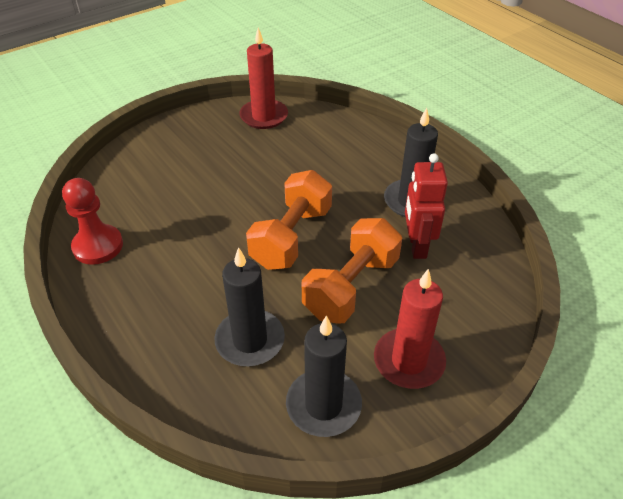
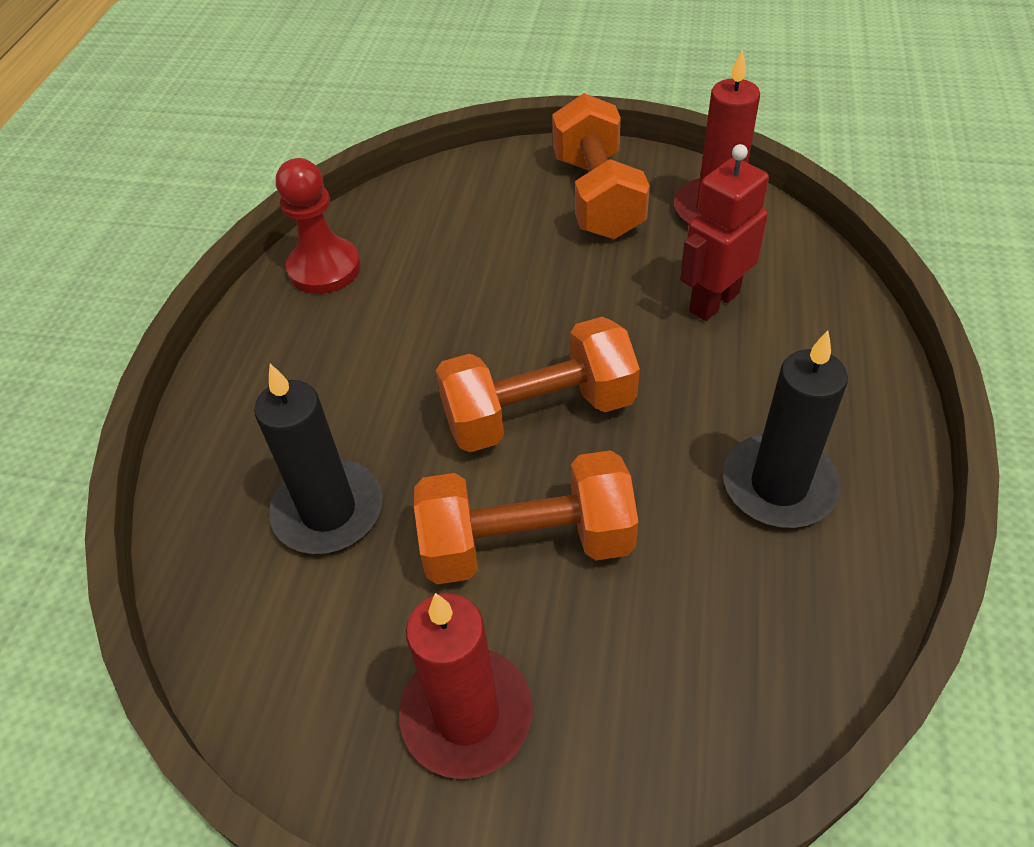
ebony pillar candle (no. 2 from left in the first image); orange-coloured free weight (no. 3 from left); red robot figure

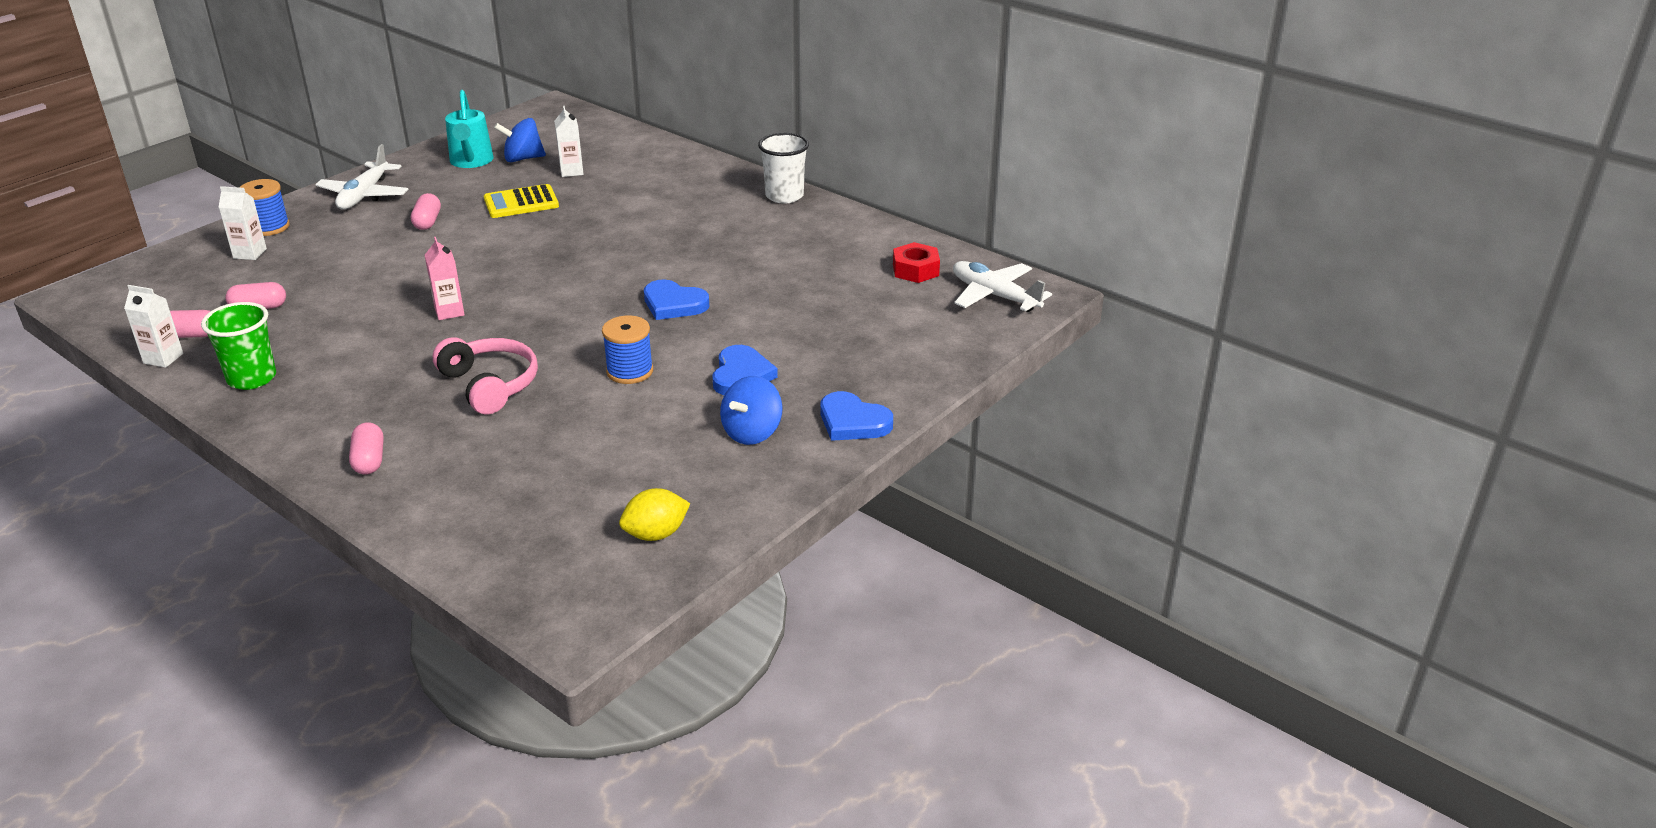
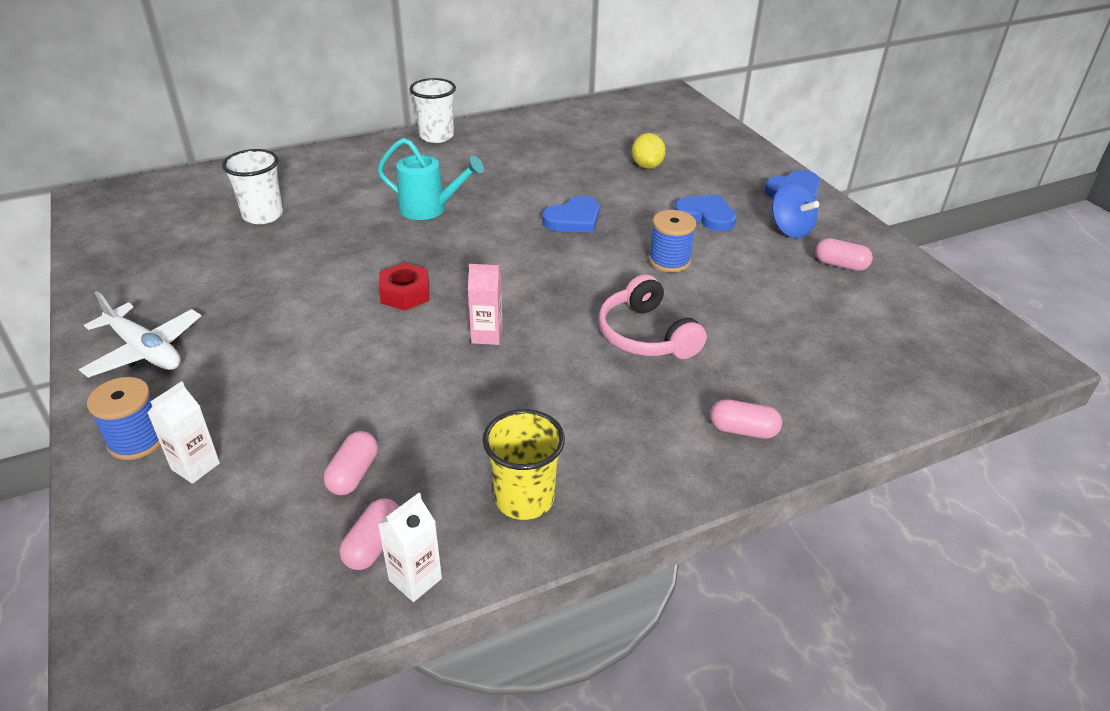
yellow pocket calculator; blue toy top (no. 1 from left in the first image); pure white aeroplane (no. 2 from left in the first image); pink capsule (no. 4 from left); teal sprinkling can; yellow citrus fruit; red hex nut; pure white tumbler (no. 1 from left); yellow tumbler; pink headphones

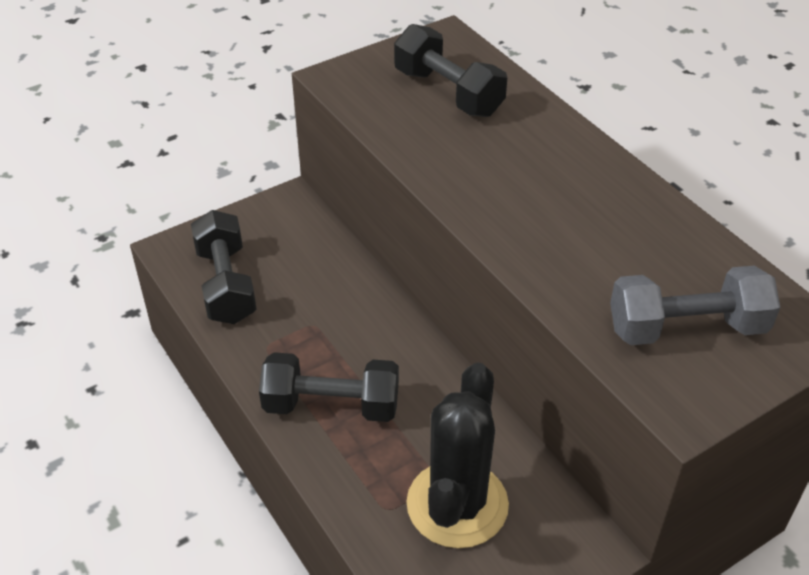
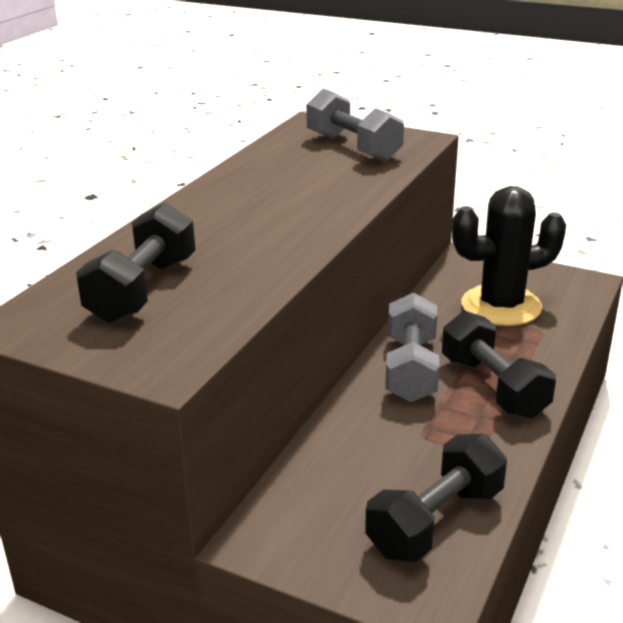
grey free weight (no. 2 from left)

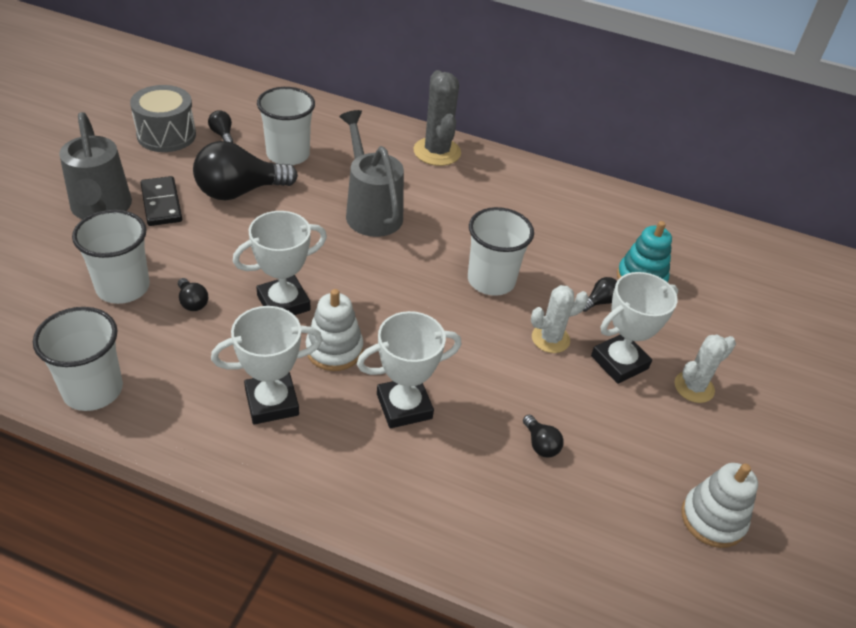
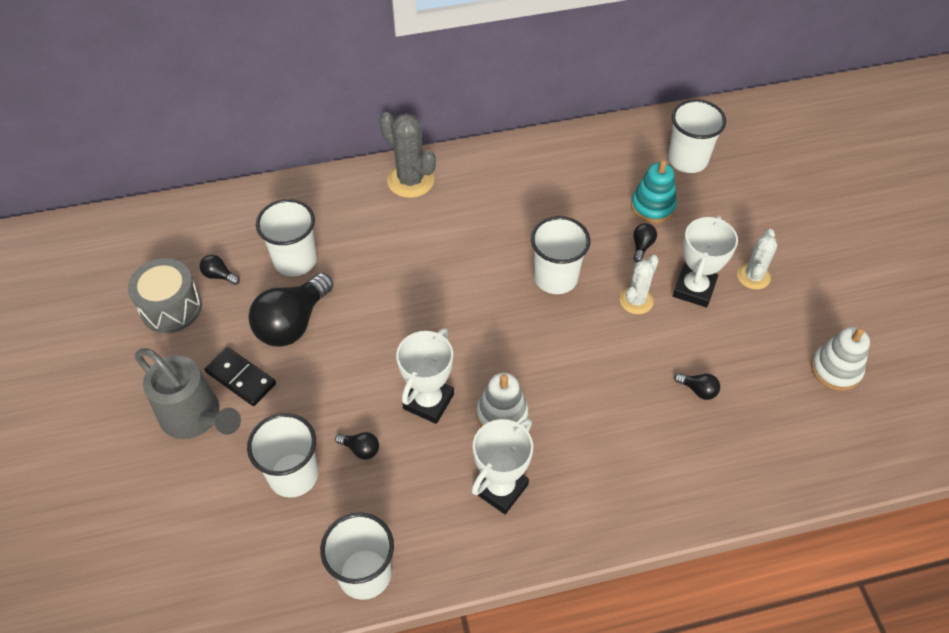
grey sprinkling can (no. 2 from left in the first image); pure white prize cup (no. 3 from left in the first image); pure white tumbler (no. 5 from left)

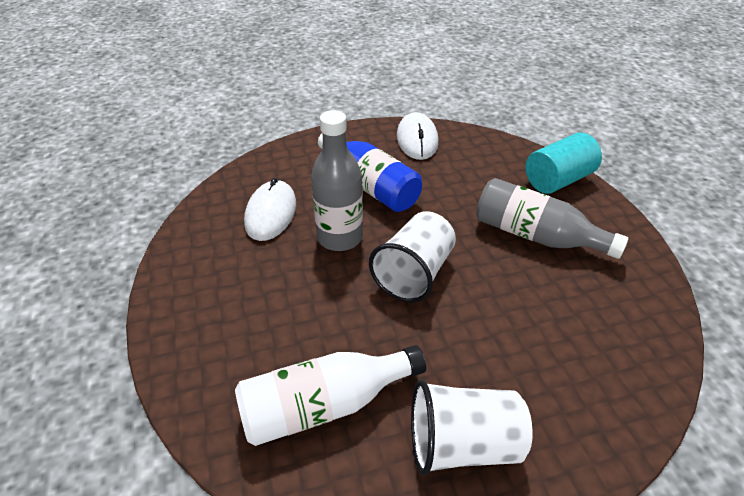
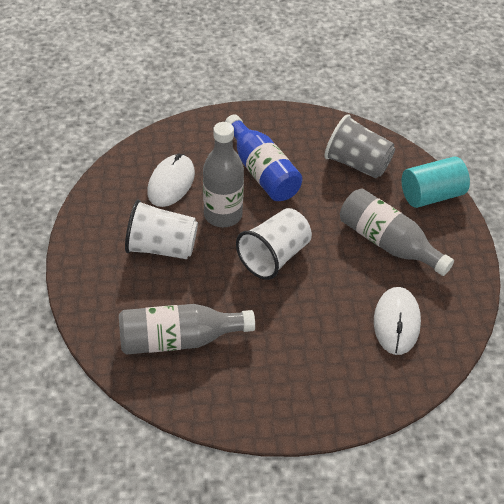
grey tumbler; pure white computer mouse (no. 2 from left); pure white tumbler (no. 1 from left); grey bottle (no. 1 from left)

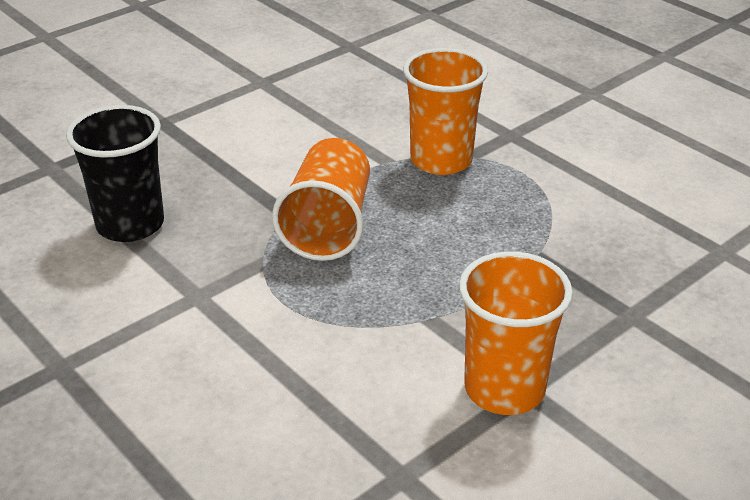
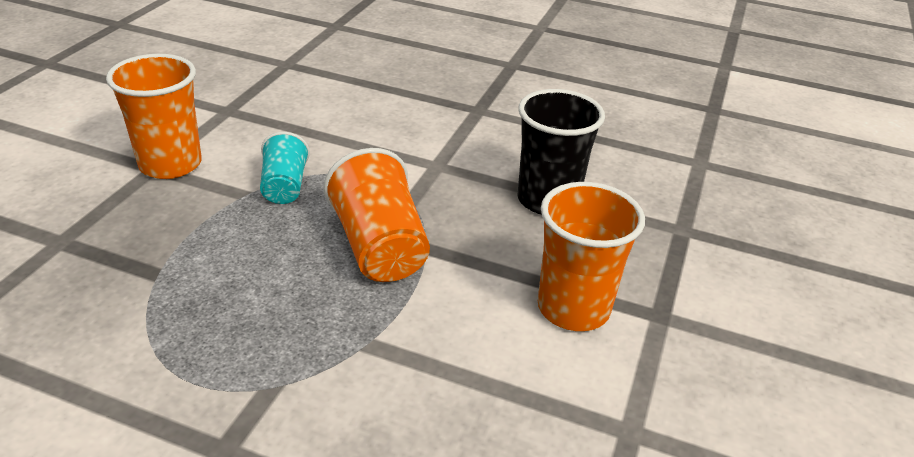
teal tumbler; orange-coloured tumbler (no. 3 from left)

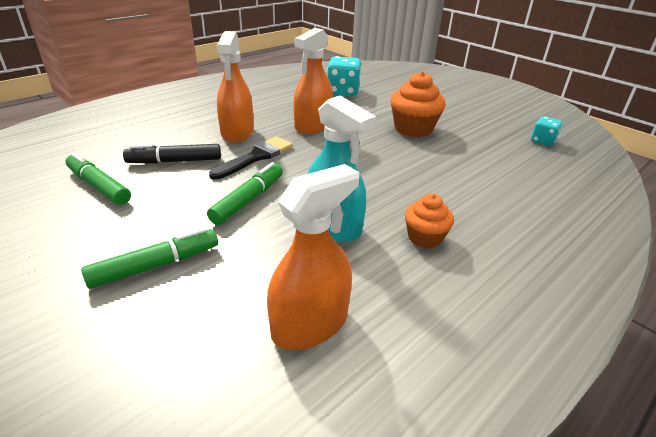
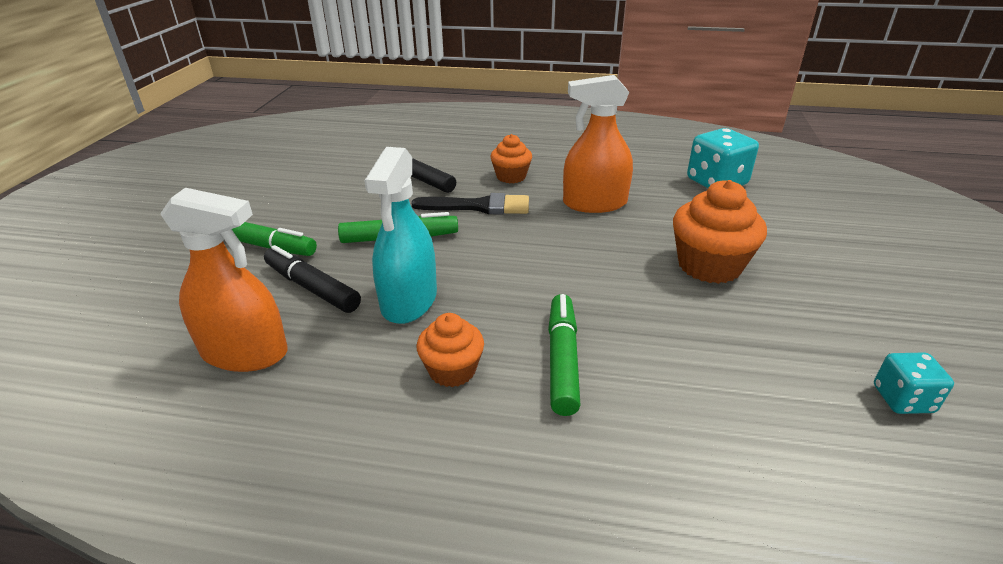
ebony felt pen (no. 1 from left); leaf-green felt pen (no. 3 from left); orange-coloured cupcake (no. 2 from left)

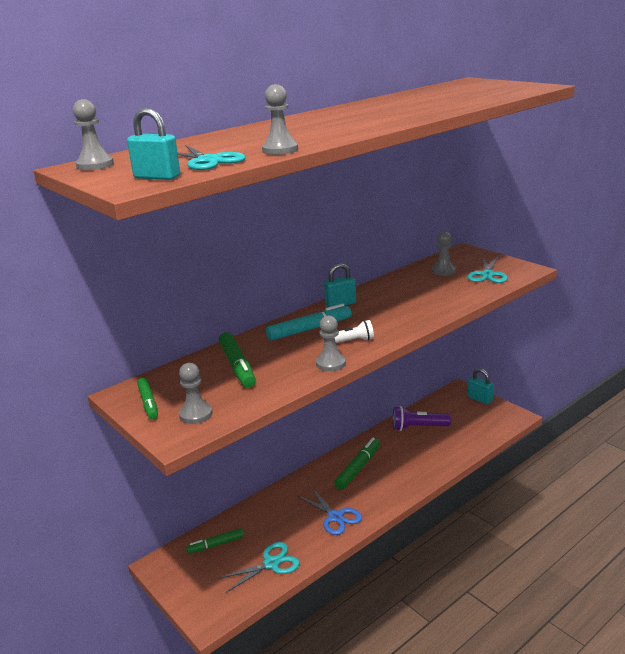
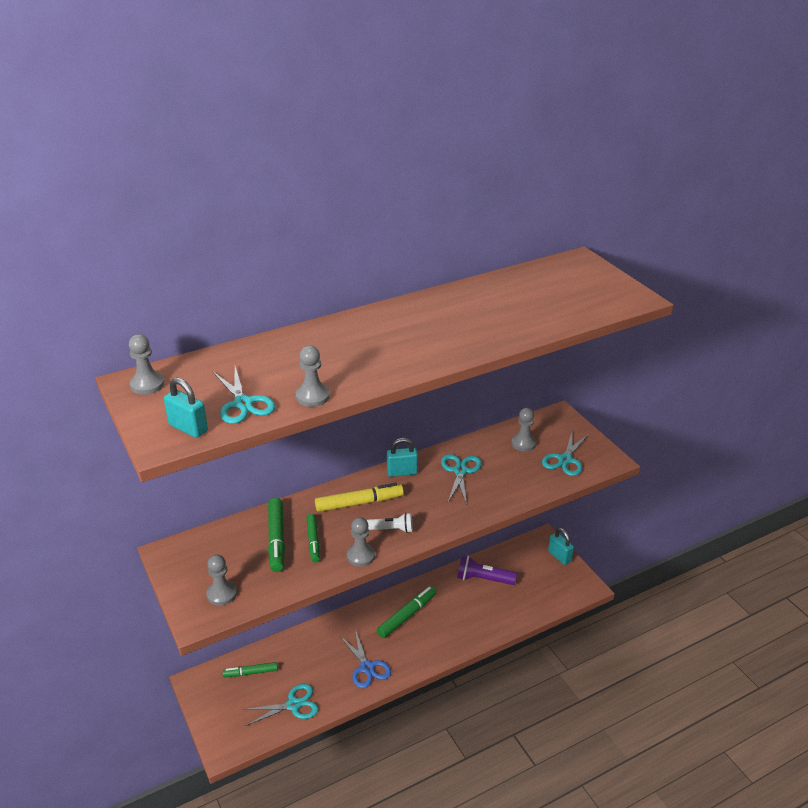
teal shears (no. 3 from left); leaf-green felt pen (no. 3 from left); yellow felt pen

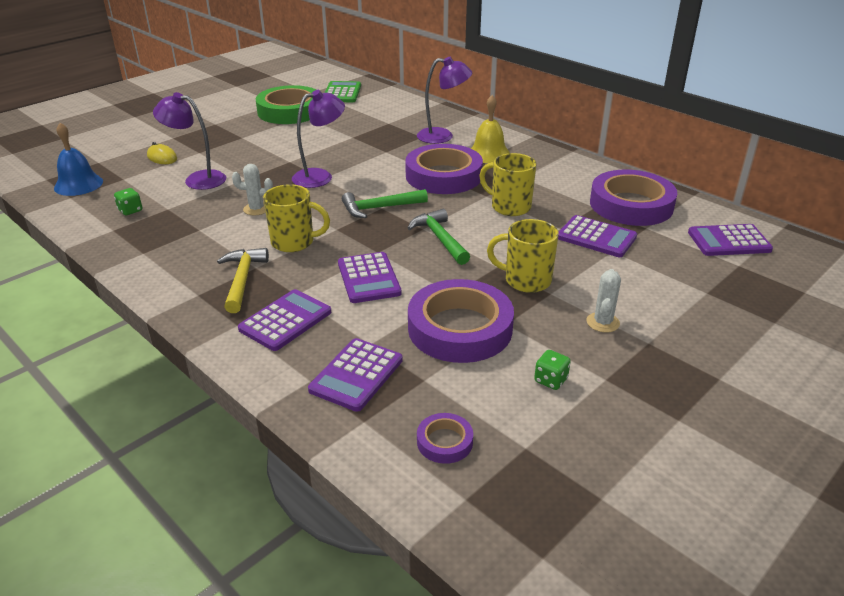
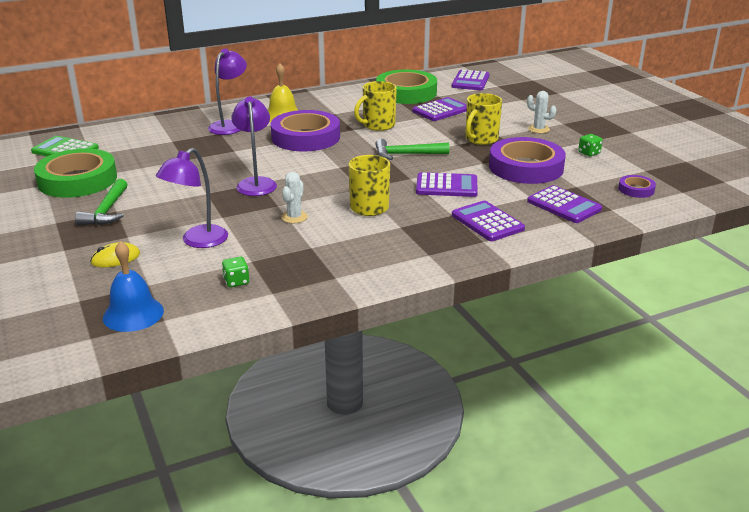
yellow carpenter's hammer; leaf-green carpenter's hammer (no. 1 from left); leaf-green roll of tape (no. 2 from left)

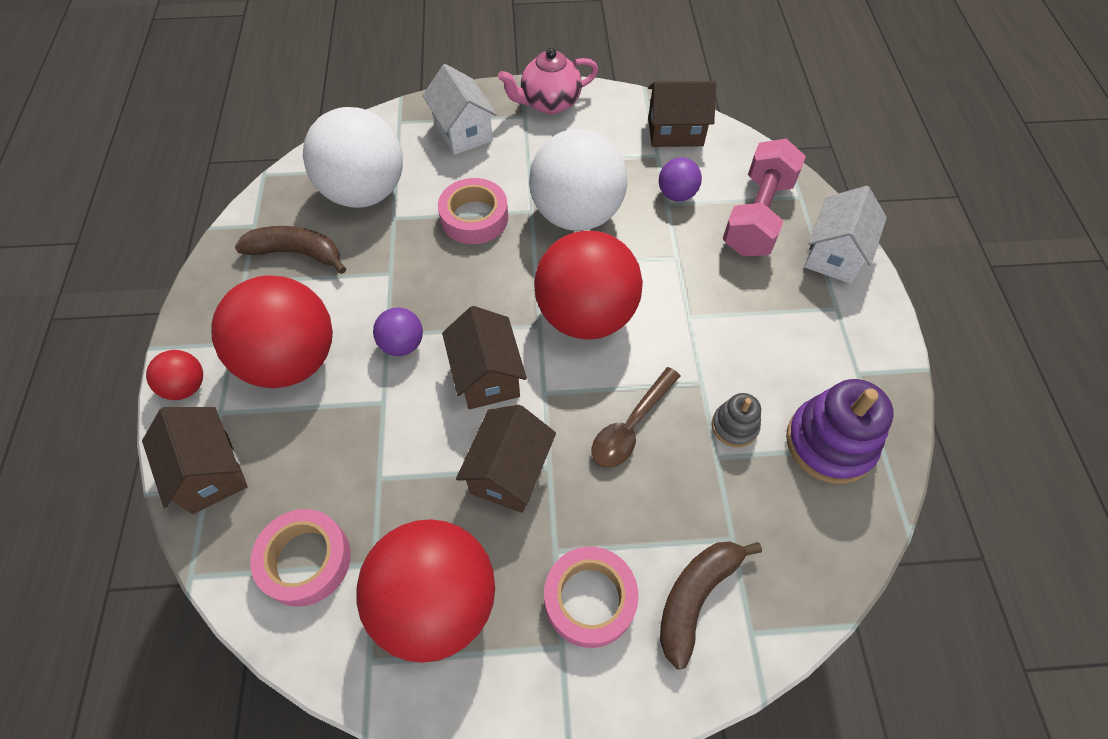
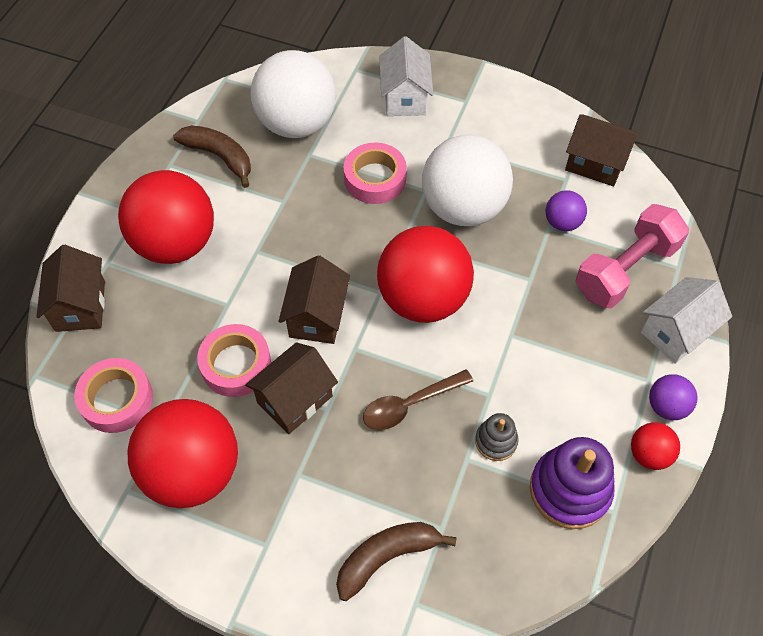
pink teapot; red ball (no. 4 from left); purple ball (no. 2 from left); pink roll of tape (no. 2 from left)

